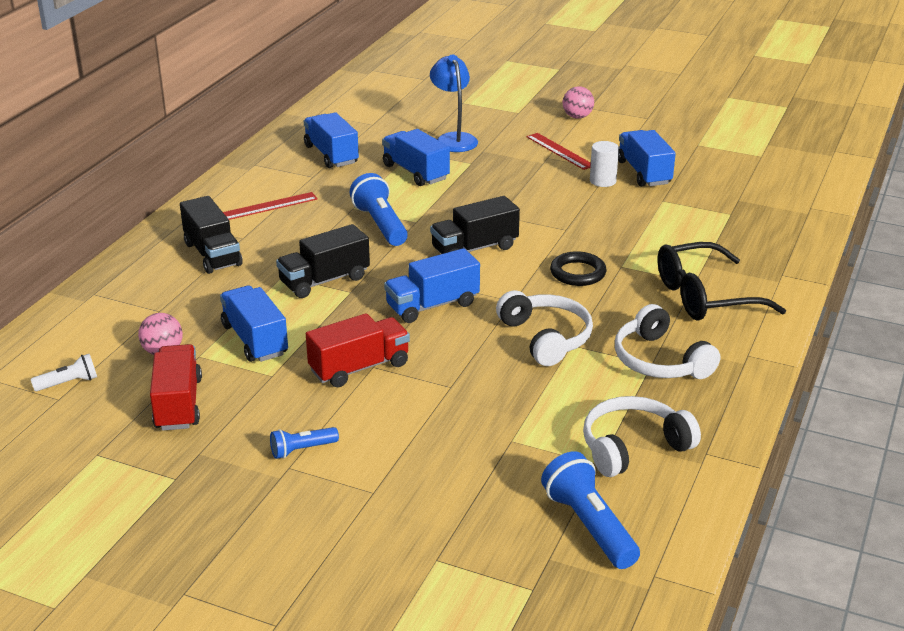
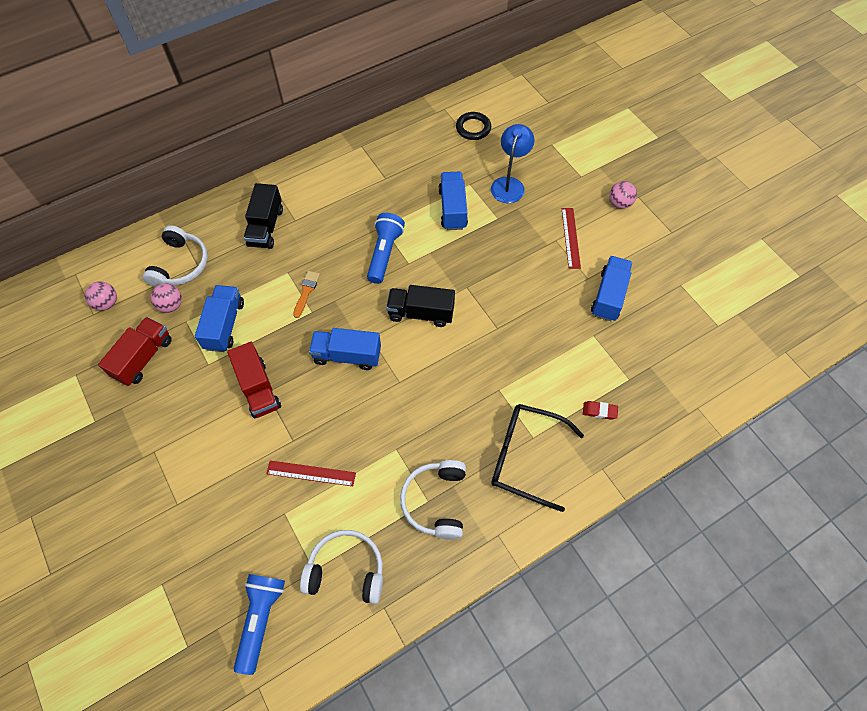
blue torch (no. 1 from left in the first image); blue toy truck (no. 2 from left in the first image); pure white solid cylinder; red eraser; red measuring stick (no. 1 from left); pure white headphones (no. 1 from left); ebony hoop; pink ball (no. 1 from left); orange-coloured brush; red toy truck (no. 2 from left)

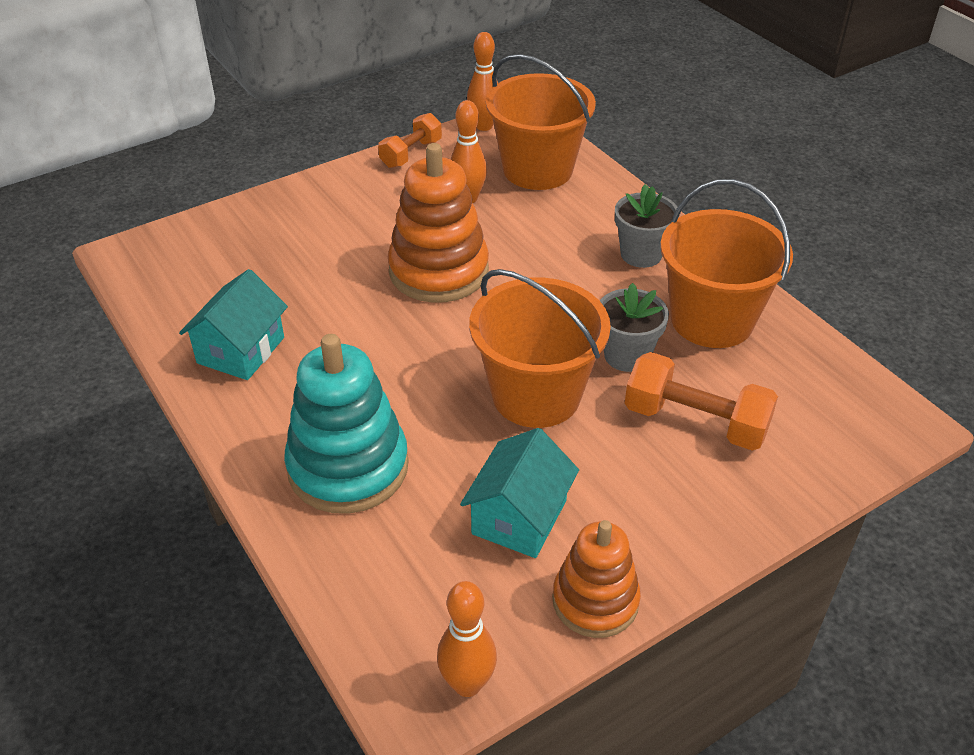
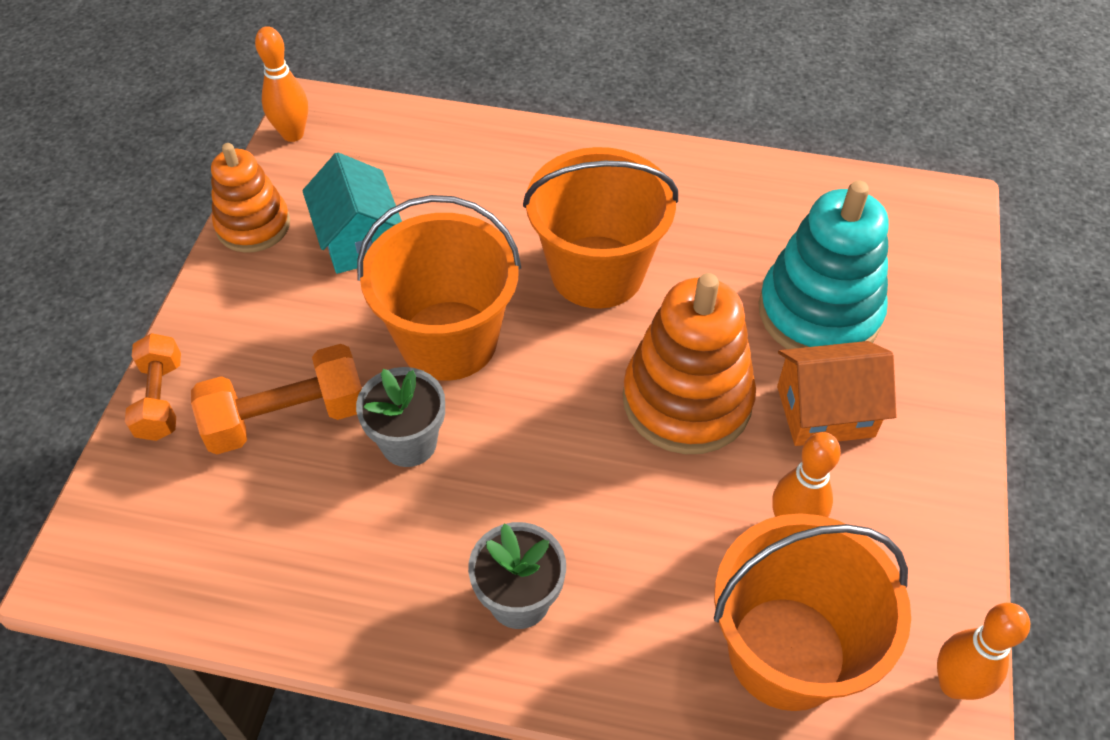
teal cottage (no. 1 from left in the first image); orange-coloured cottage; teal stacking rings; orange-coloured free weight (no. 1 from left); orange-coloured bucket (no. 2 from left)

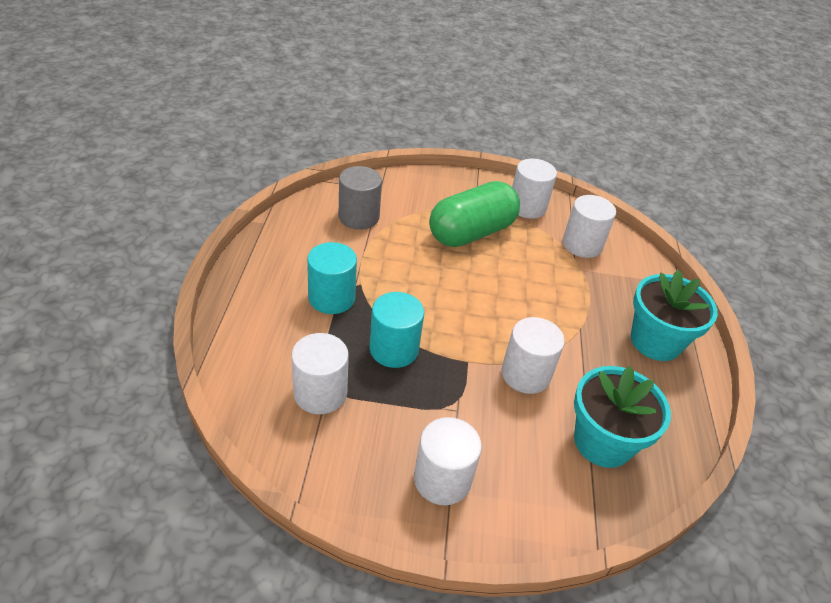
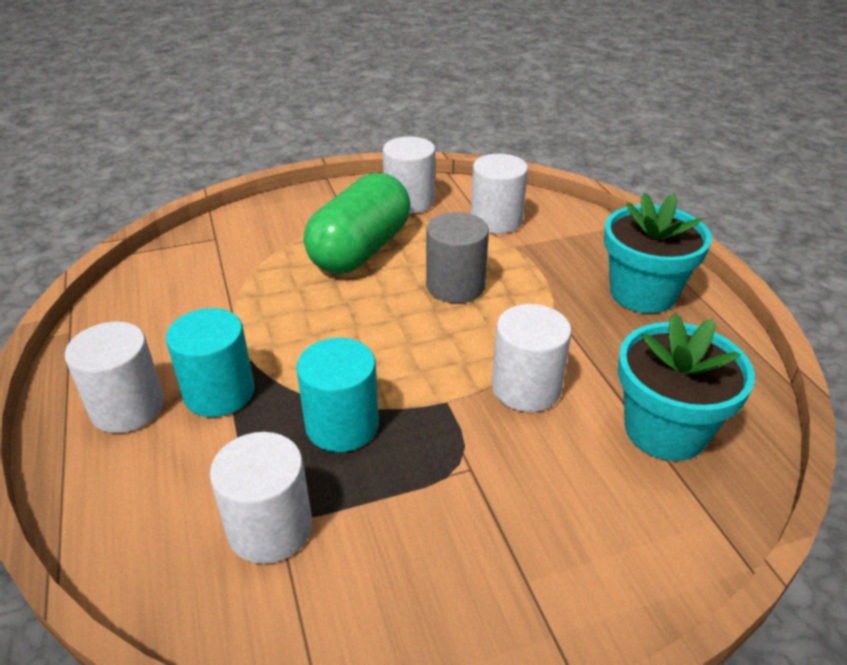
grey solid cylinder; pure white solid cylinder (no. 1 from left)

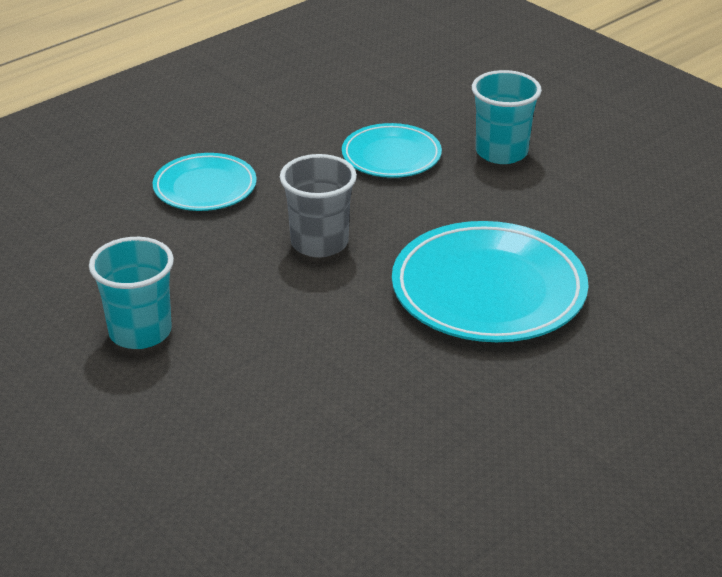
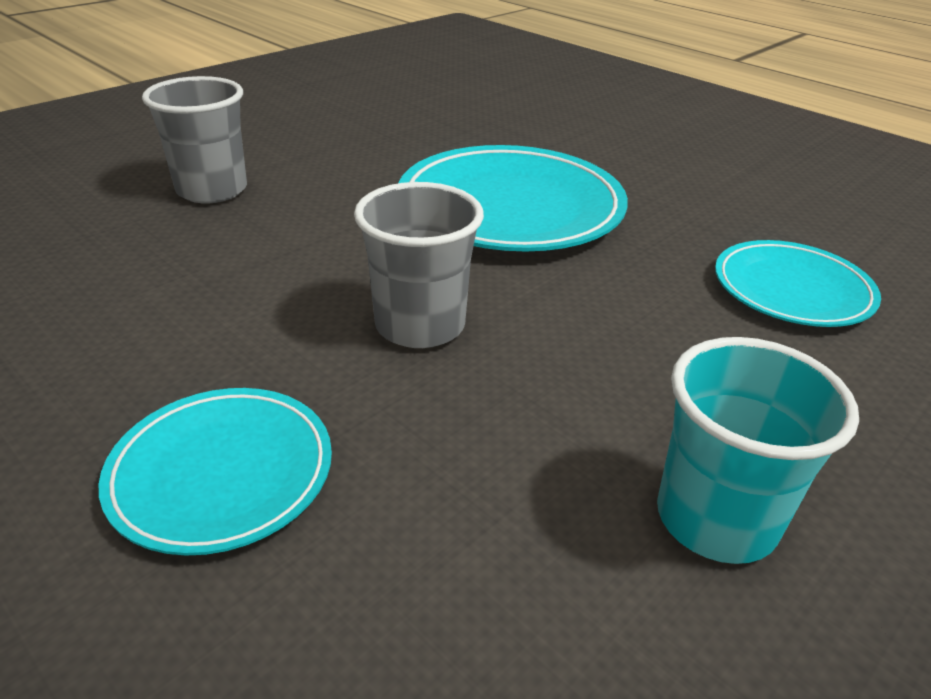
teal dinner plate (no. 3 from left); grey tumbler (no. 1 from left)

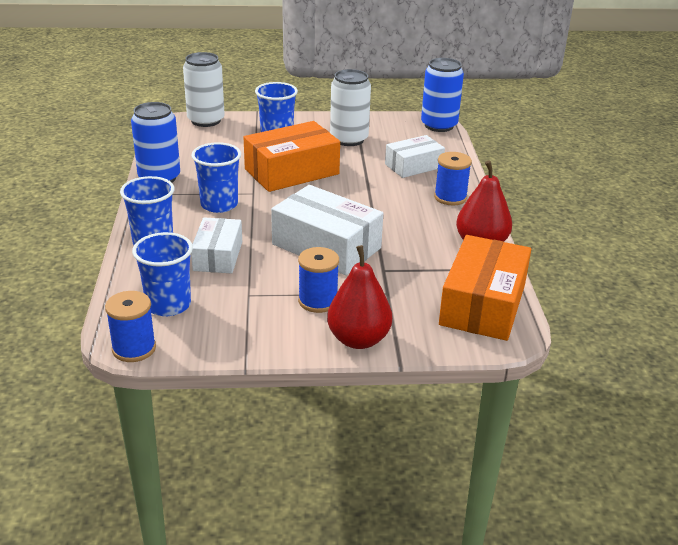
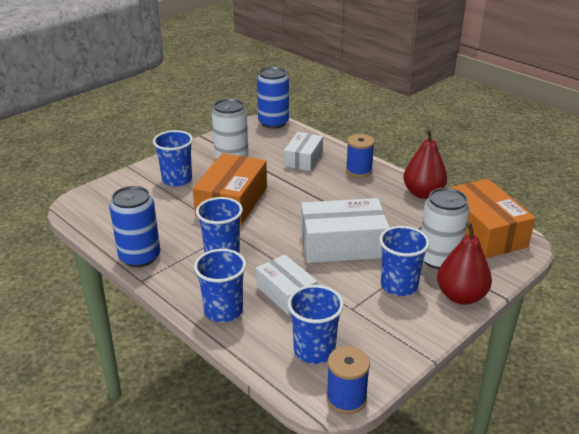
pure white tin (no. 2 from left); blue tumbler (no. 5 from left)

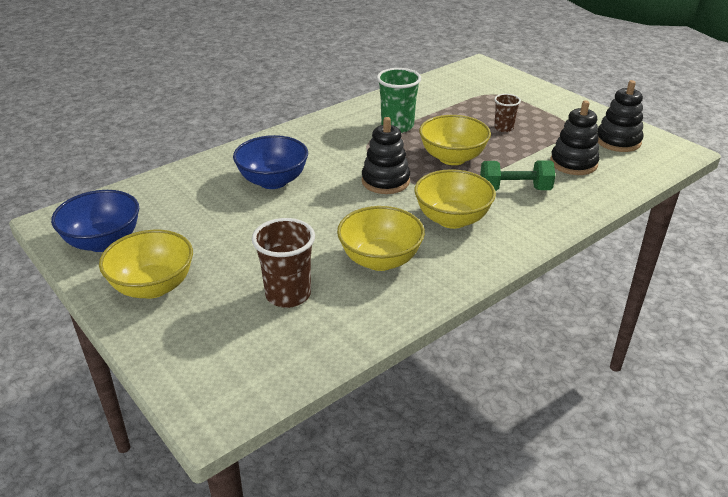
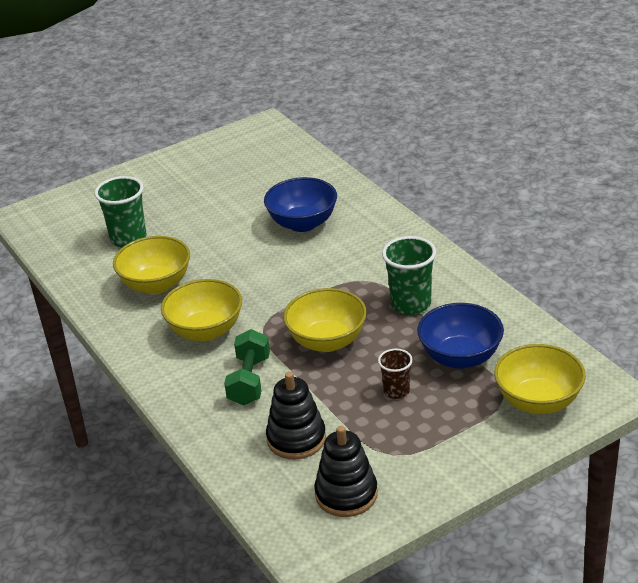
ebony stacking rings (no. 1 from left in the first image); blue bowl (no. 2 from left); yellow bowl (no. 4 from left); leaf-green tumbler (no. 1 from left)

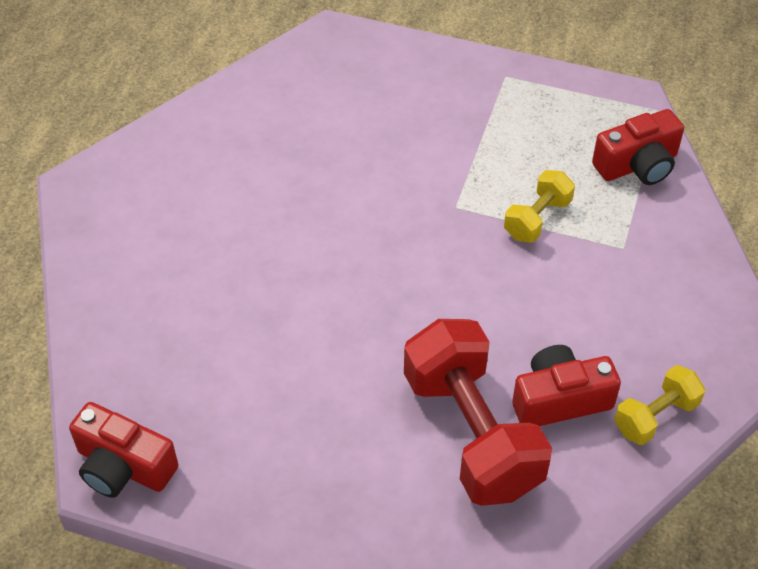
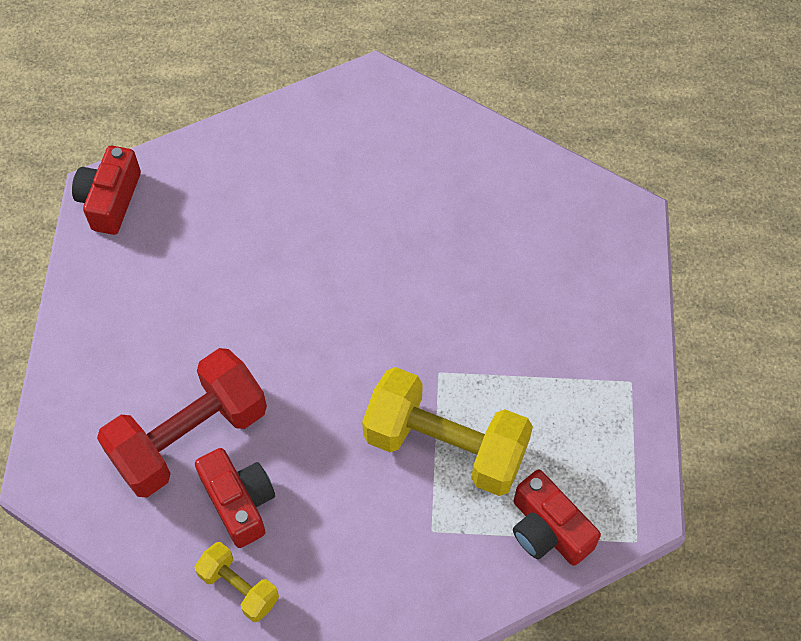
yellow free weight (no. 2 from left)

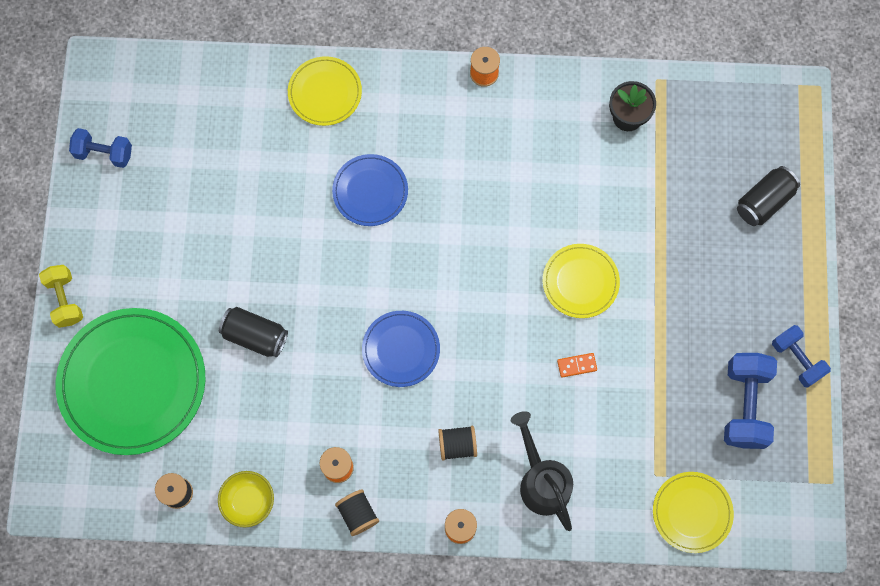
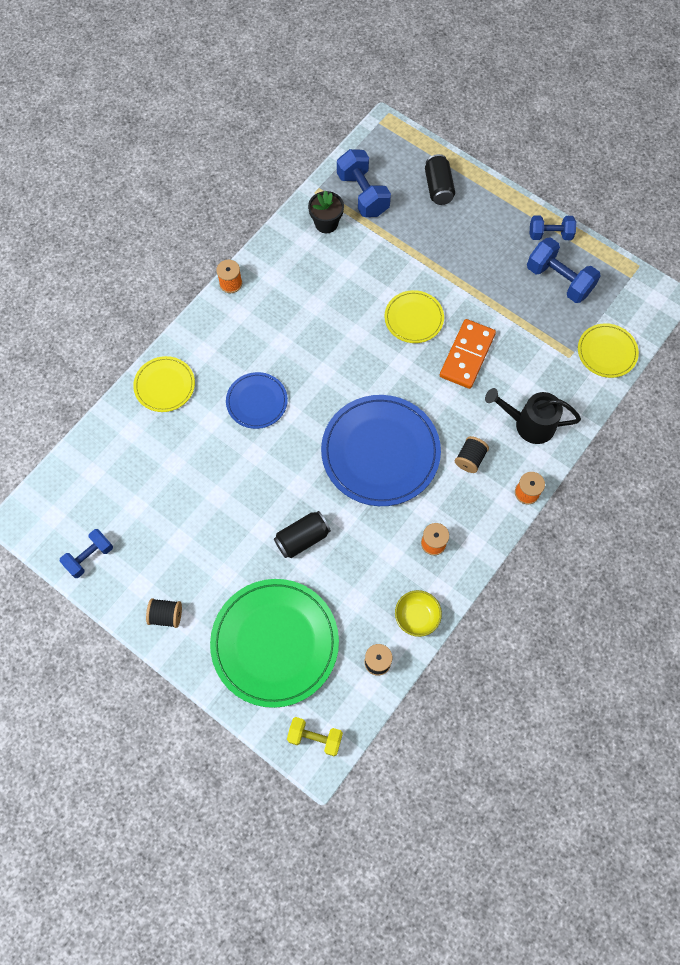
blue free weight (no. 2 from left); yellow free weight; ebony reel of thread (no. 1 from left); blue dinner plate (no. 2 from left); orange-coloured domino tile

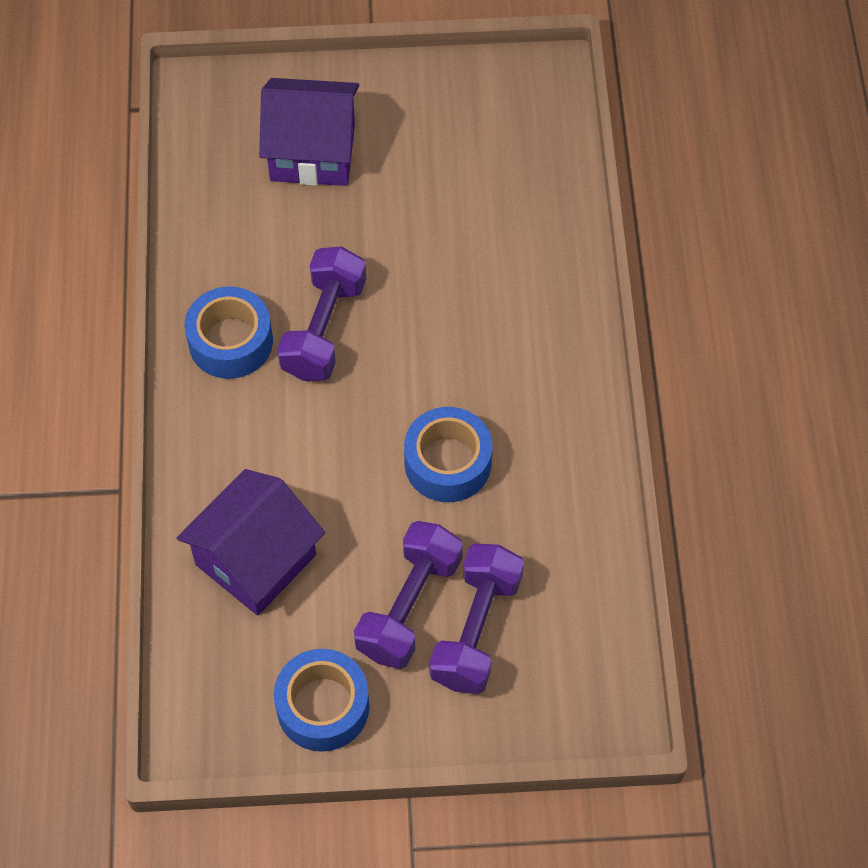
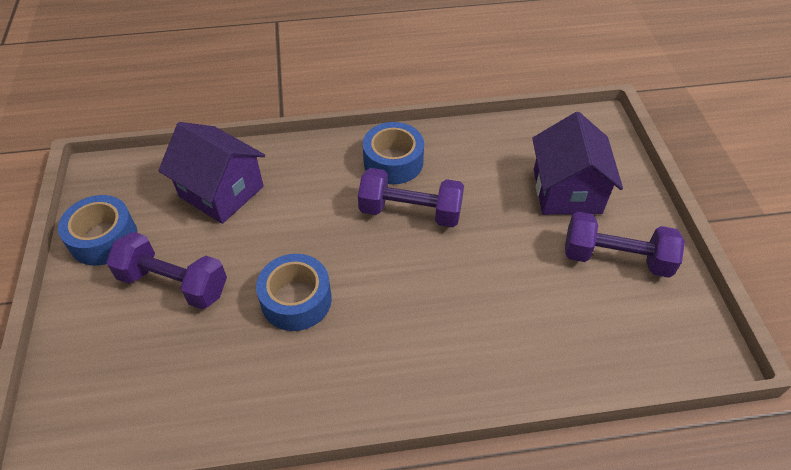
purple free weight (no. 3 from left)

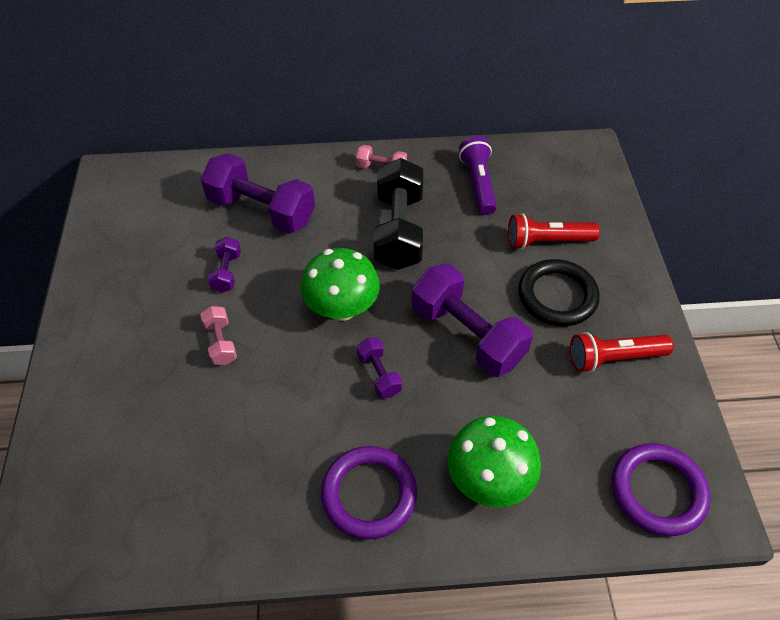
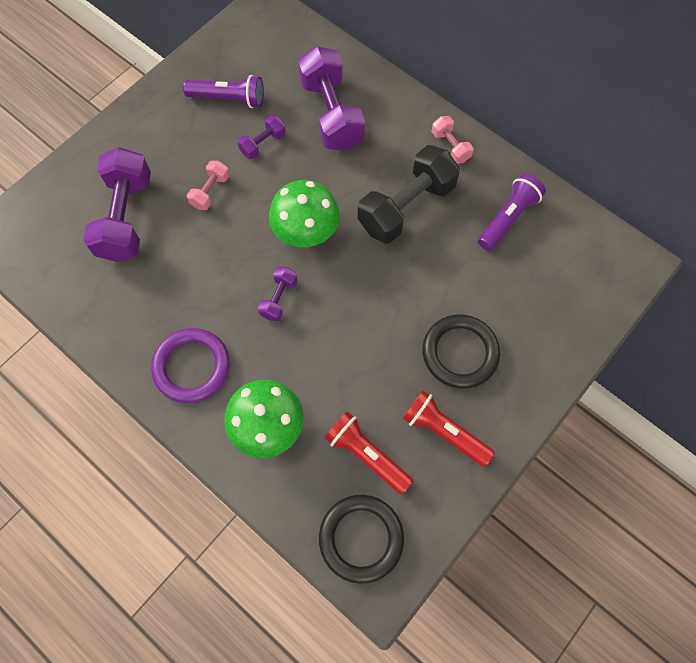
purple torch (no. 1 from left); purple free weight (no. 1 from left); red torch (no. 1 from left); ebony hoop (no. 1 from left)

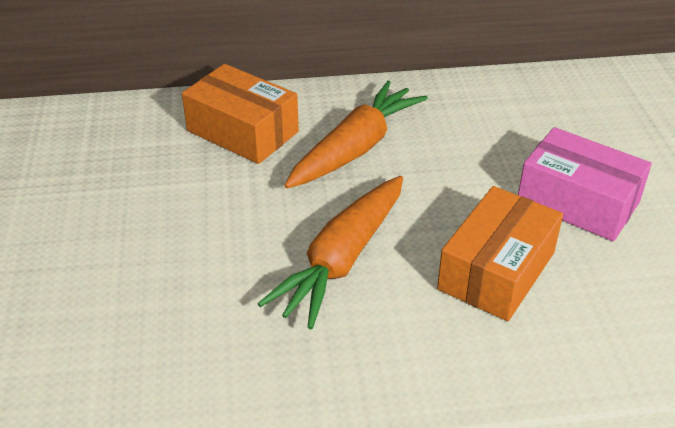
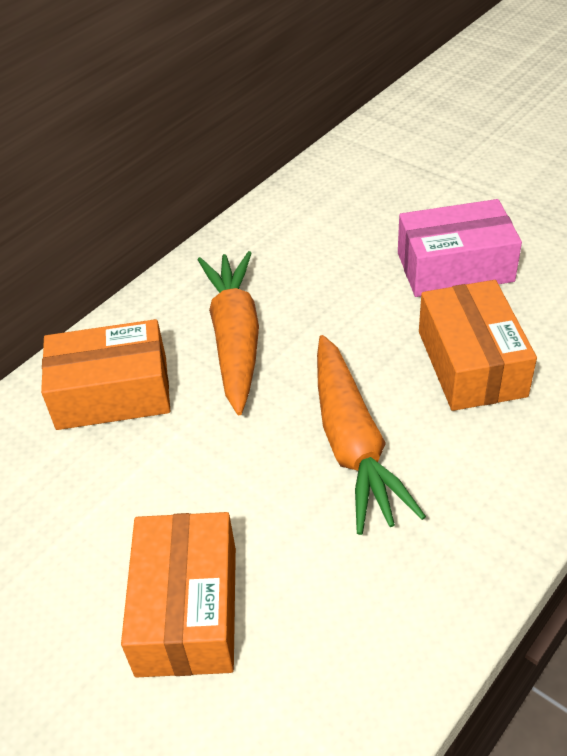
orange-coloured box (no. 2 from left)

